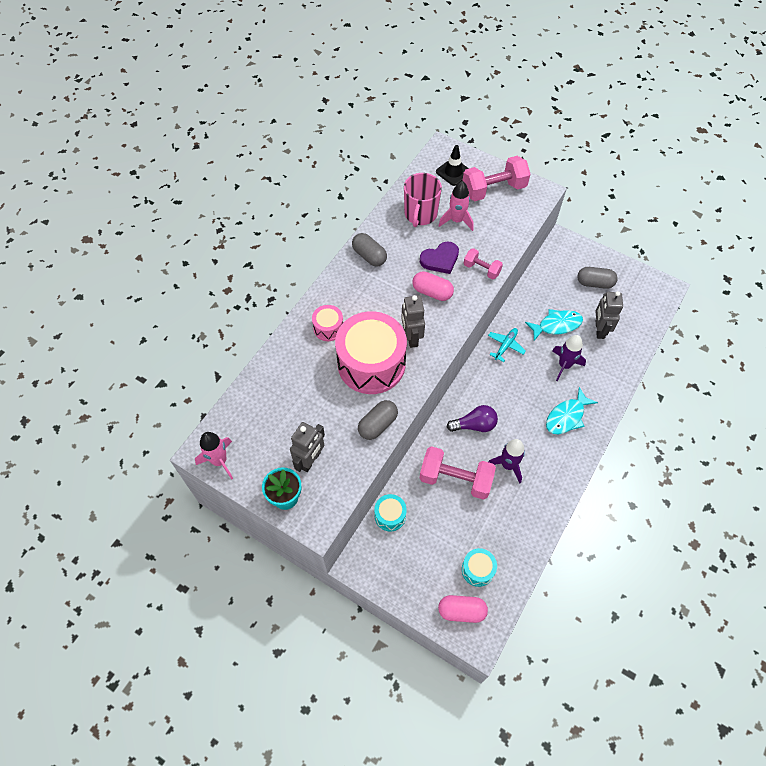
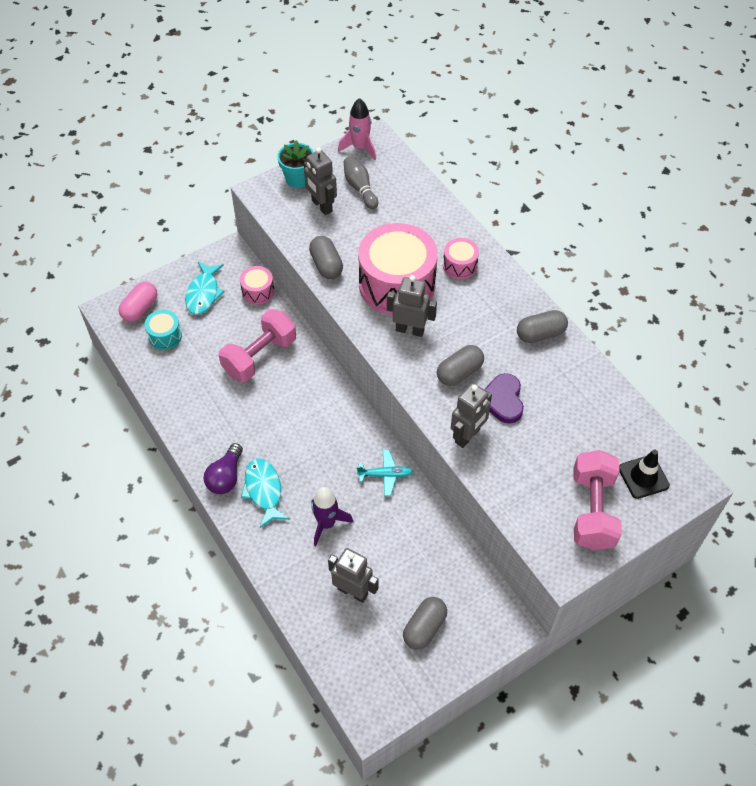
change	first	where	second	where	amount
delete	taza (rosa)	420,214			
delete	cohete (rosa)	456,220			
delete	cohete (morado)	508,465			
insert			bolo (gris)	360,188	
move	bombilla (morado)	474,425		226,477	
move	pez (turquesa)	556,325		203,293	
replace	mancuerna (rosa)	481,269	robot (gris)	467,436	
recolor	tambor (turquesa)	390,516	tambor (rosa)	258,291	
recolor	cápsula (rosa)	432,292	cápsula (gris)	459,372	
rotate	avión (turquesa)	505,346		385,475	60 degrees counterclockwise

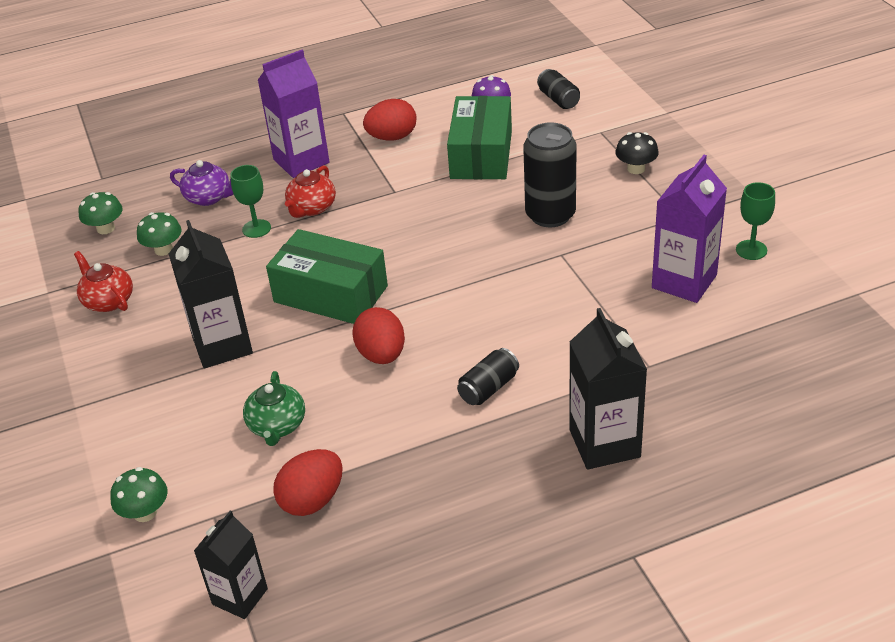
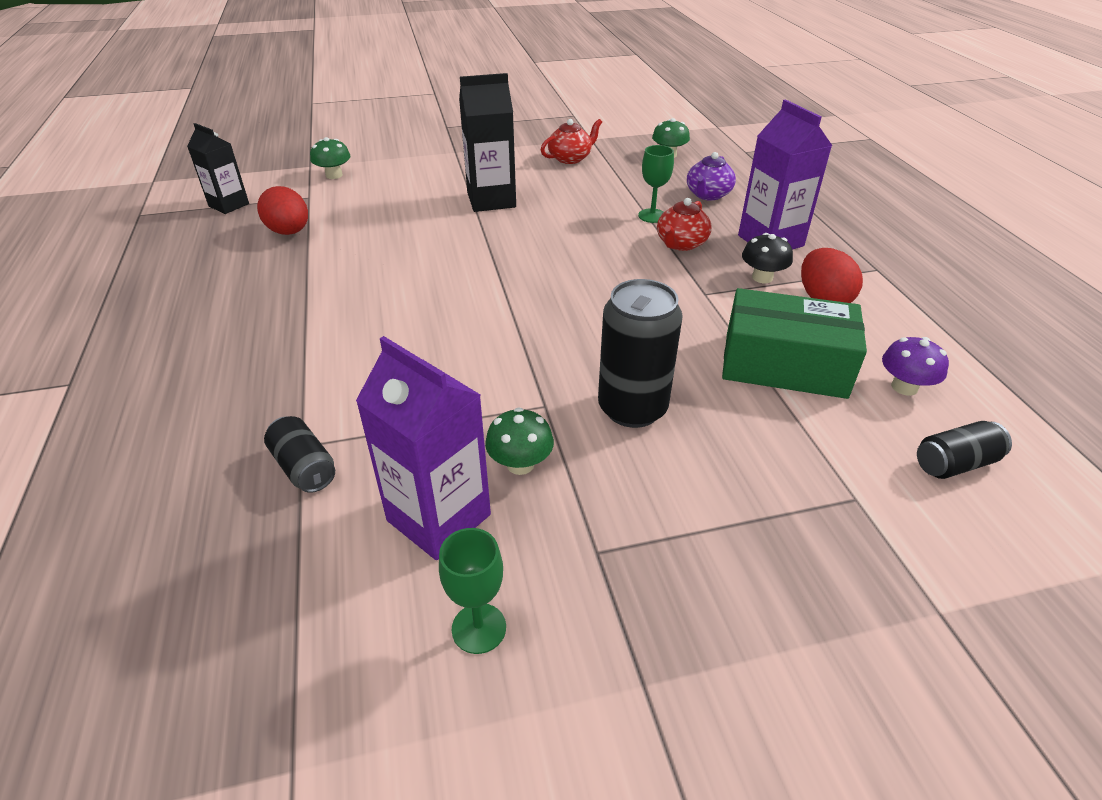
change	first	where	second	where	amount
delete	tetera (verde)	277,426			
delete	caja (verde)	331,294			
delete	huevo (rojo)	381,355			
delete	cartón de leche (negro)	604,443			
move	seta (verde)	163,249		520,464	
move	lata (negro)	488,388		304,467	
move	seta (negro)	636,169		762,277	
rotate	tetera (rojo)	311,208		681,244	90 degrees counterclockwise

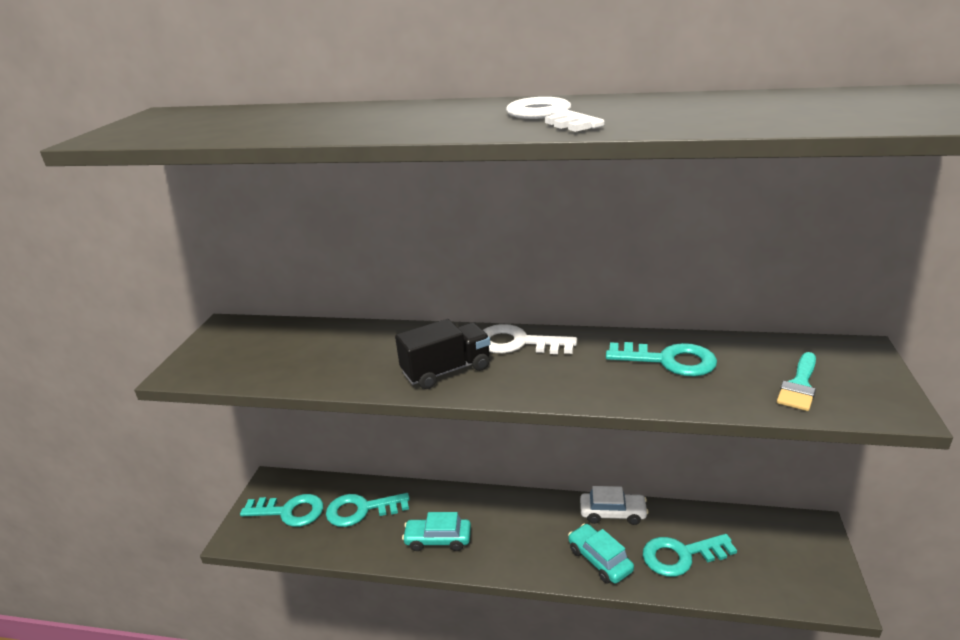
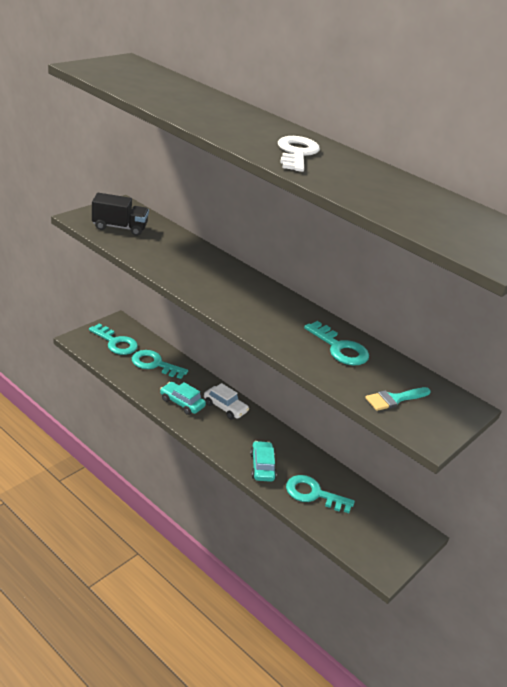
change	first	where	second	where	amount
delete	llave (blanco)	517,343			
move	camión (negro)	446,371		119,227	
move	coche (blanco)	612,513		225,407	

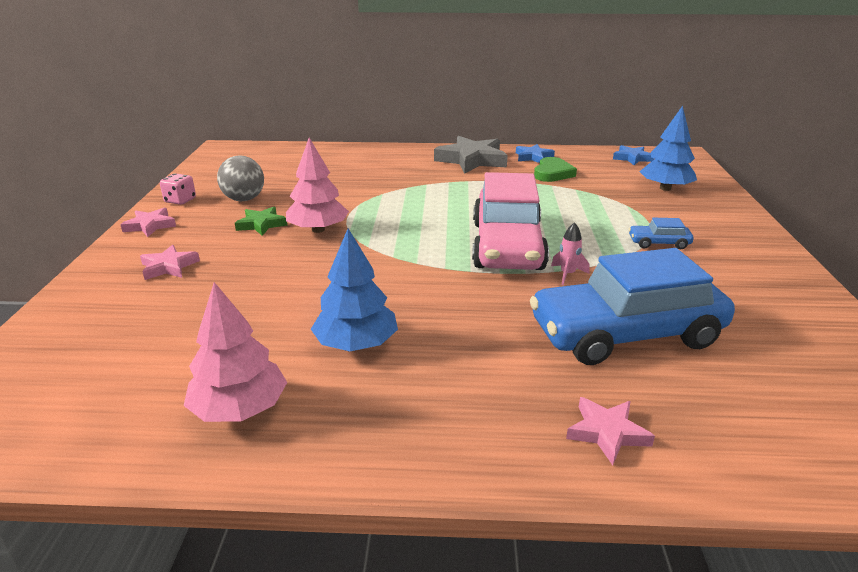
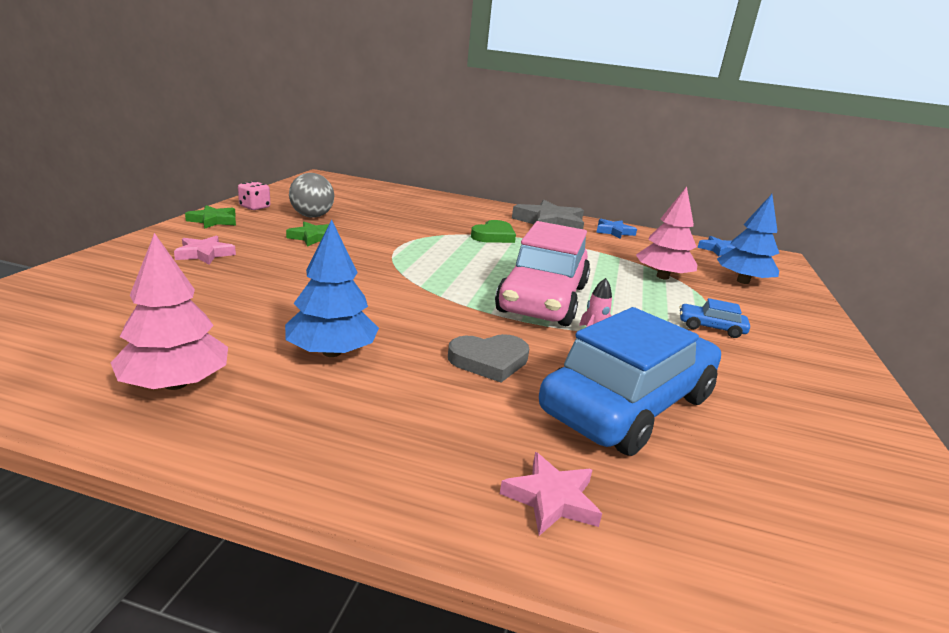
change	first	where	second	where	amount
insert			corazón (gris)	489,361	
move	árbol (rosa)	318,229		662,277	
move	corazón (verde)	552,173		494,236	
recolor	estrella (rosa)	150,225	estrella (verde)	213,221	
rotate	coche (azul)	626,334		628,404	135 degrees clockwise

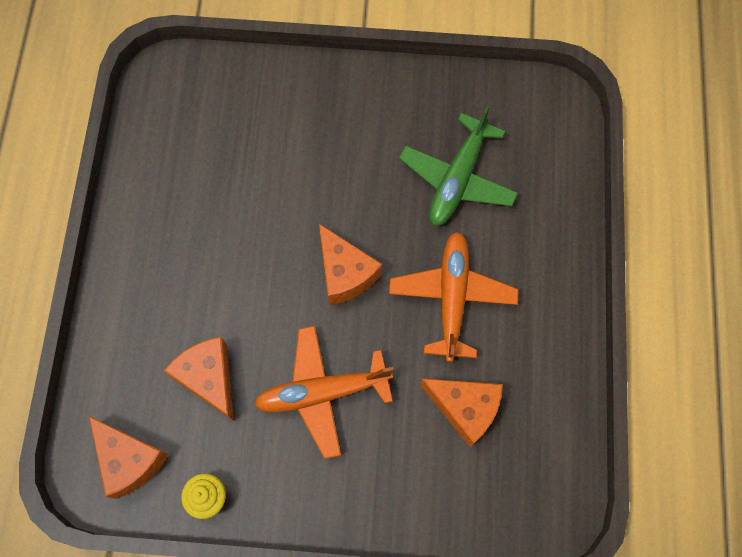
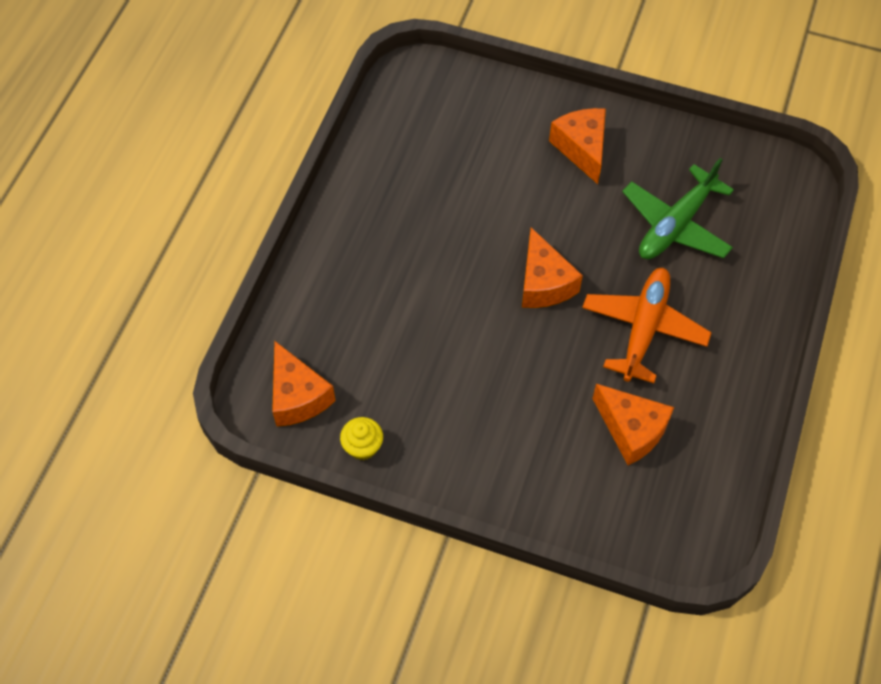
change	first	where	second	where	amount
delete	avión (naranja)	322,392			
move	queso (naranja)	209,378		582,149	

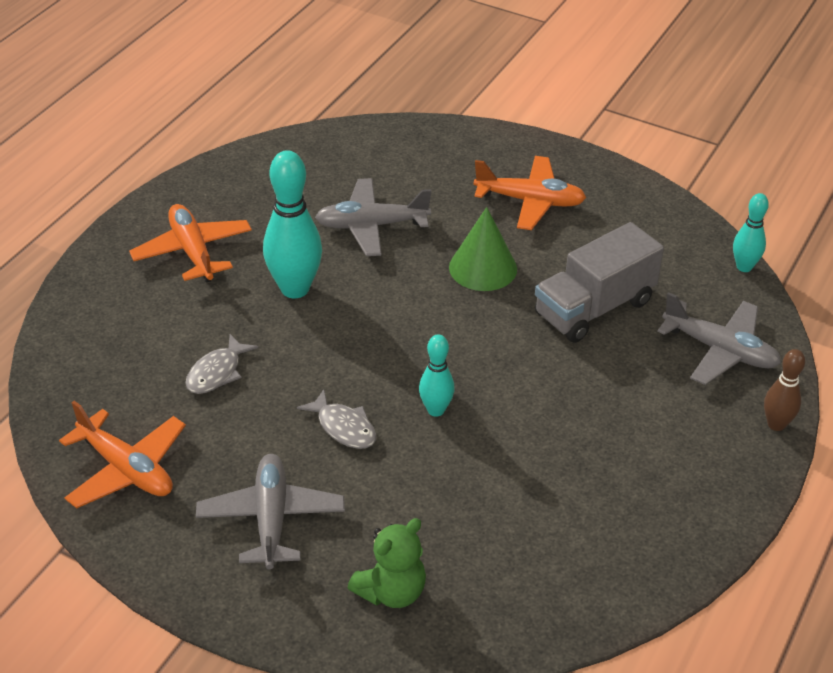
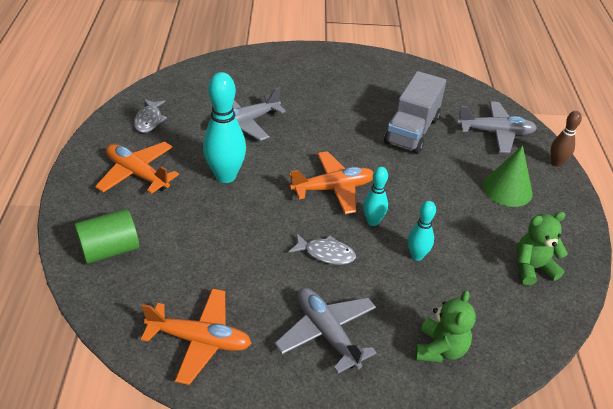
change	first	where	second	where	amount
insert			cilindro (verde)	110,250	
insert			osito (verde)	532,268	
move	pez (gris)	217,372		149,120	
move	cono (verde)	483,268		507,189	
move	avión (naranja)	530,201		333,188	
move	bolo (turquesa)	744,267		417,256	

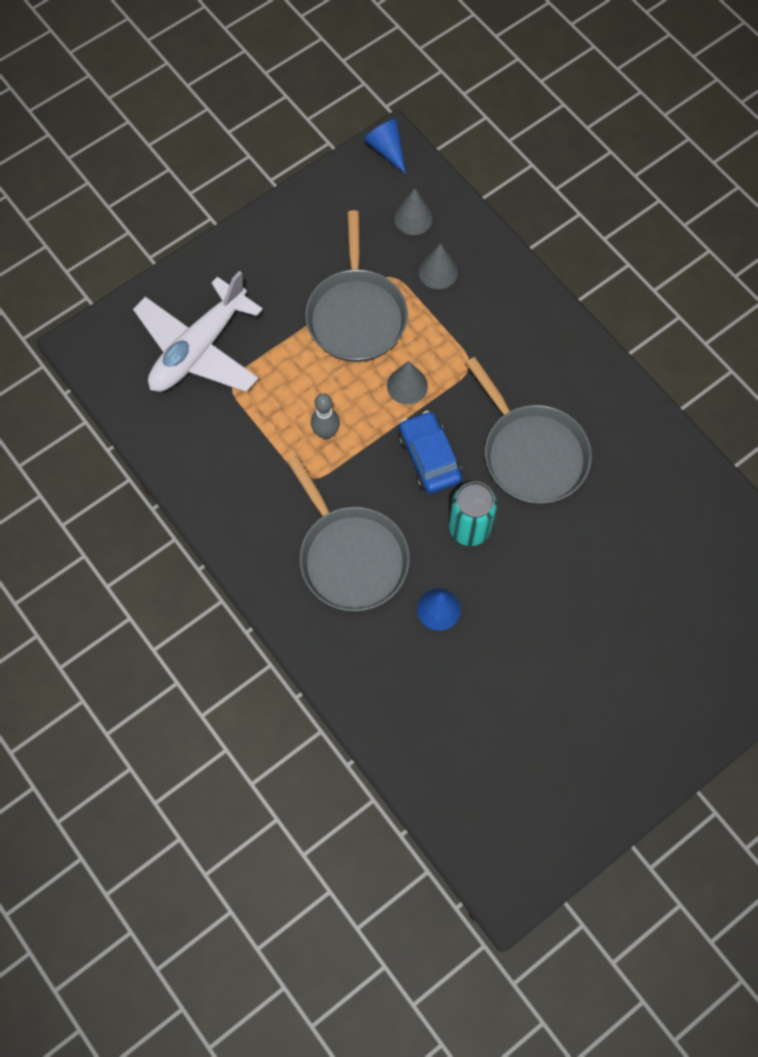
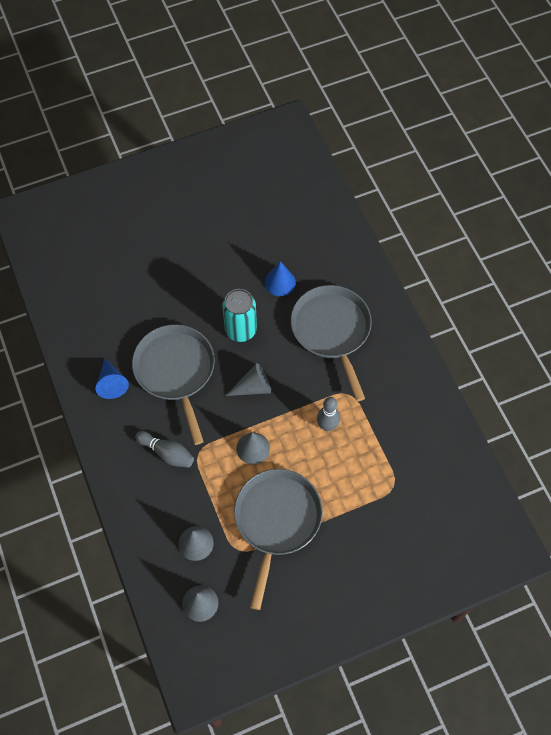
change	first	where	second	where	amount
delete	avión (blanco)	199,349			
insert			bolo (gris)	167,453	
move	cono (azul)	386,150		112,383	
replace	coche (azul)	429,457	cono (gris)	253,387	

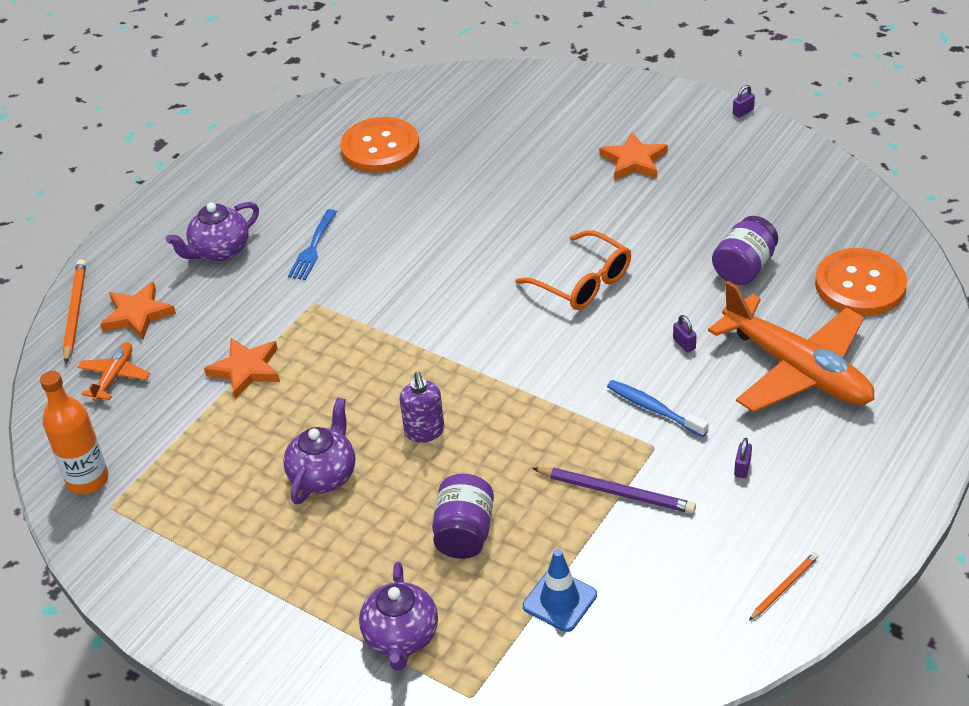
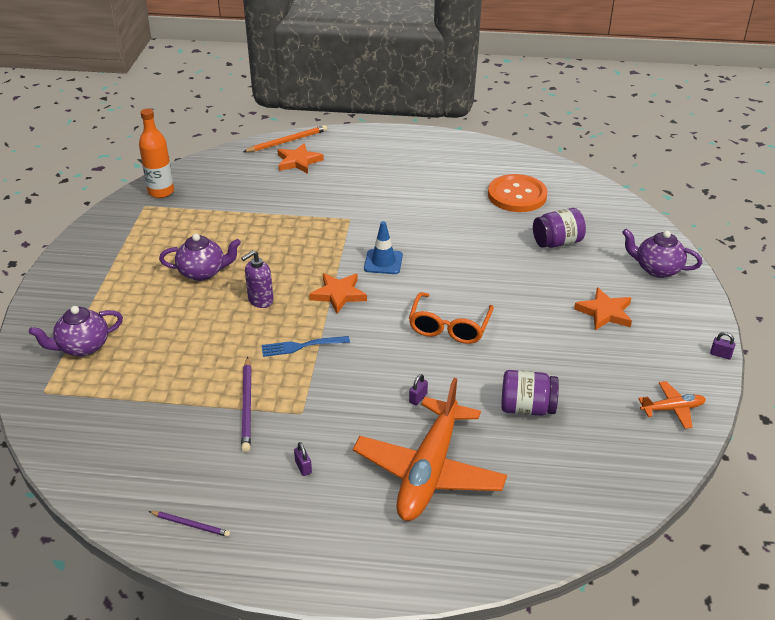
change	first	where	second	where	amount
delete	cepillo de dientes (azul)	653,409			
delete	botón (naranja)	860,285			
move	avión (naranja)	114,376		672,409	
move	tetera (morado)	220,251		657,269	
move	estrella (naranja)	246,370		338,294	
move	tenedor (azul)	312,248		301,346	
move	tarro (morado)	464,533		557,242	
move	cono de tráfico (azul)	559,600		383,262	
recolor	lápiz (naranja)	784,587	lápiz (morado)	191,525	
rotate	candado (morado)	742,468		303,467	75 degrees clockwise

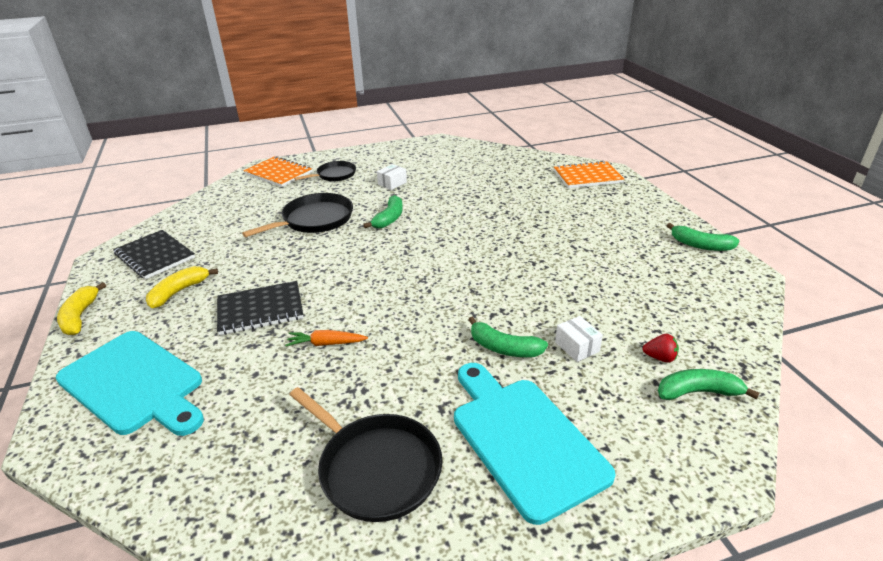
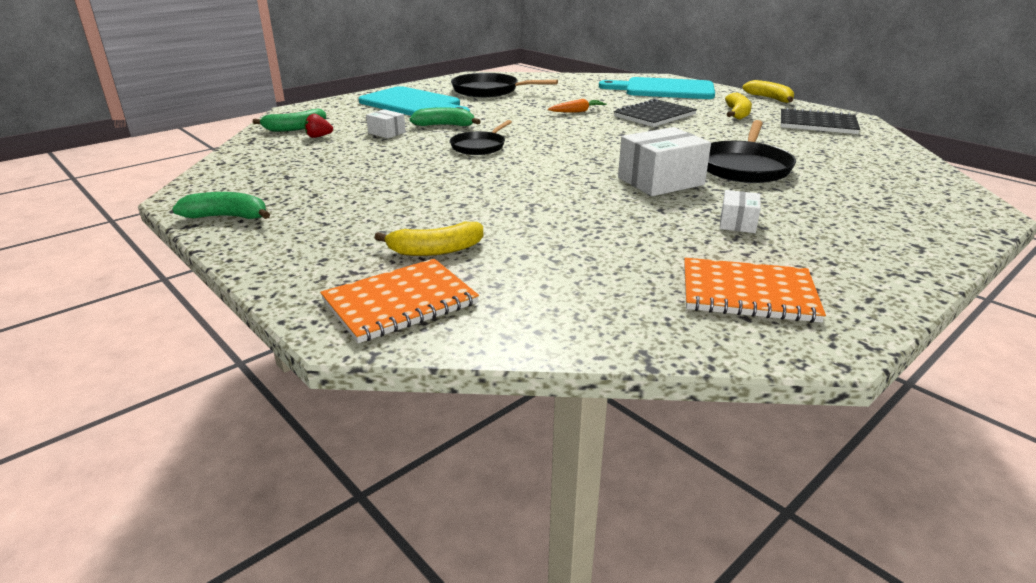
change	first	where	second	where	amount
insert			plátano (amarillo)	435,250	
move	cuaderno (naranja)	278,173		748,293	
move	sartén (negro)	334,175		479,146	
replace	plátano (verde)	389,218	caja (blanco)	660,181	

